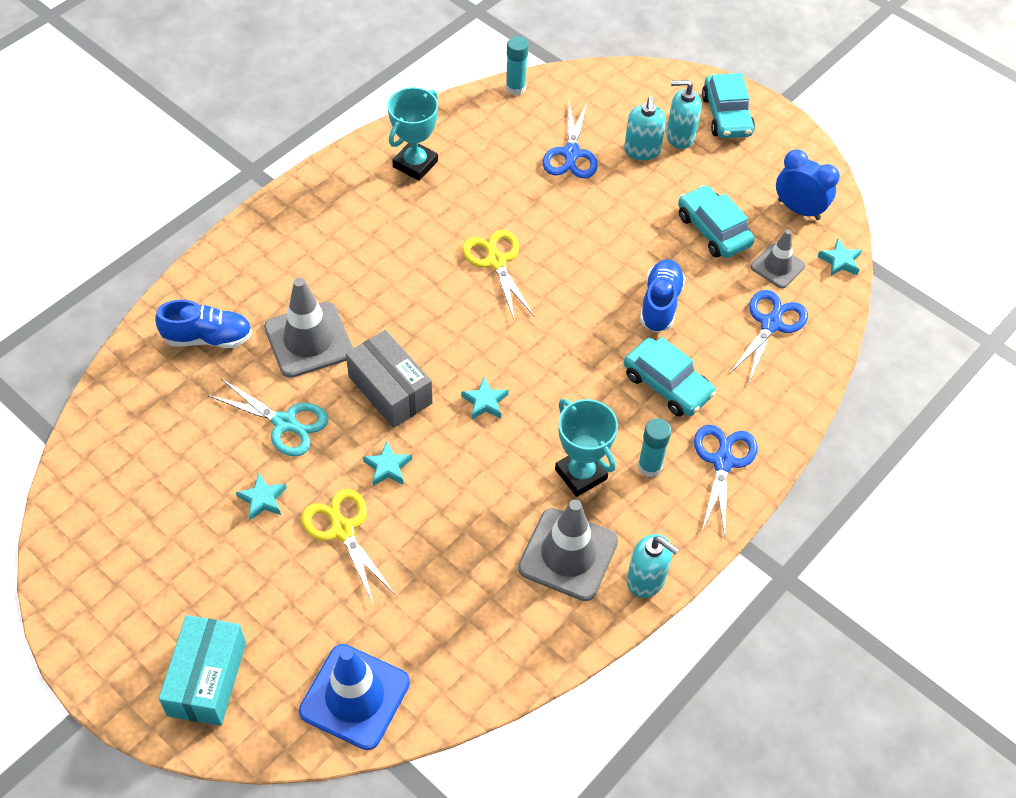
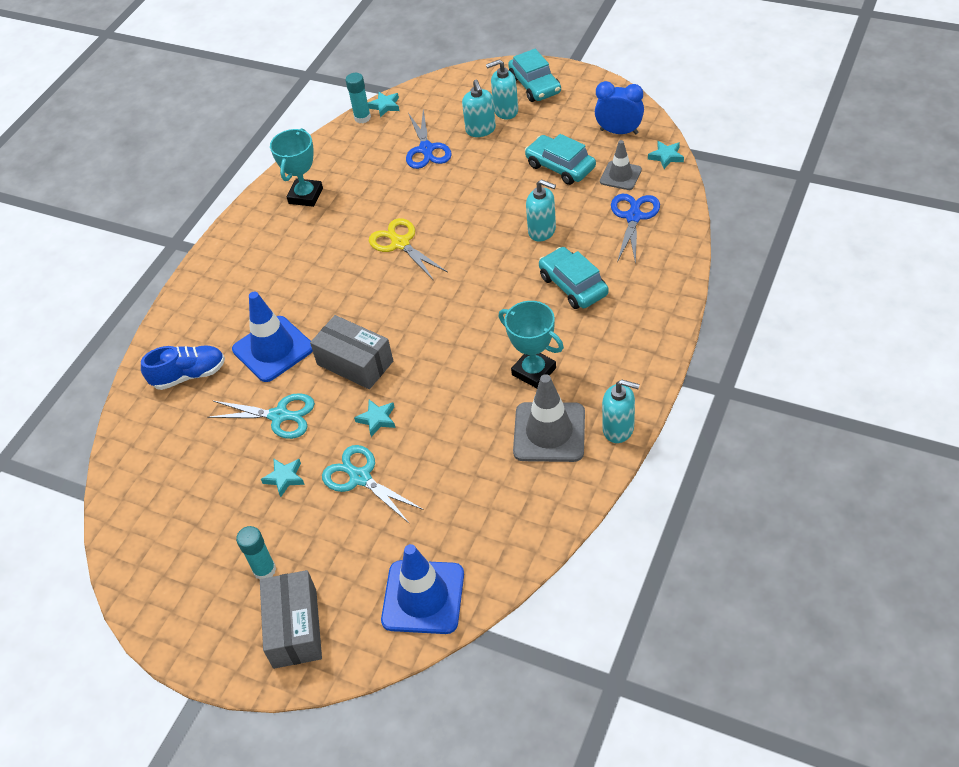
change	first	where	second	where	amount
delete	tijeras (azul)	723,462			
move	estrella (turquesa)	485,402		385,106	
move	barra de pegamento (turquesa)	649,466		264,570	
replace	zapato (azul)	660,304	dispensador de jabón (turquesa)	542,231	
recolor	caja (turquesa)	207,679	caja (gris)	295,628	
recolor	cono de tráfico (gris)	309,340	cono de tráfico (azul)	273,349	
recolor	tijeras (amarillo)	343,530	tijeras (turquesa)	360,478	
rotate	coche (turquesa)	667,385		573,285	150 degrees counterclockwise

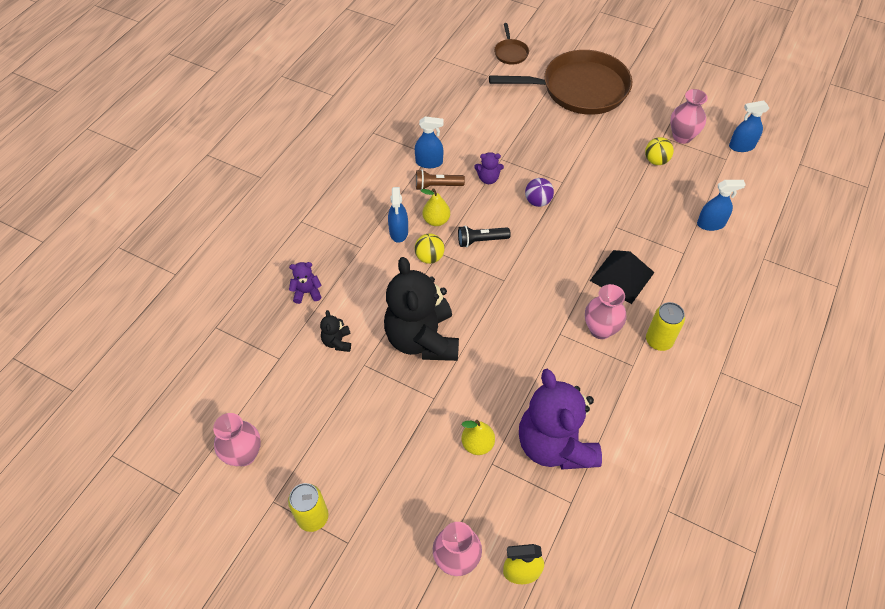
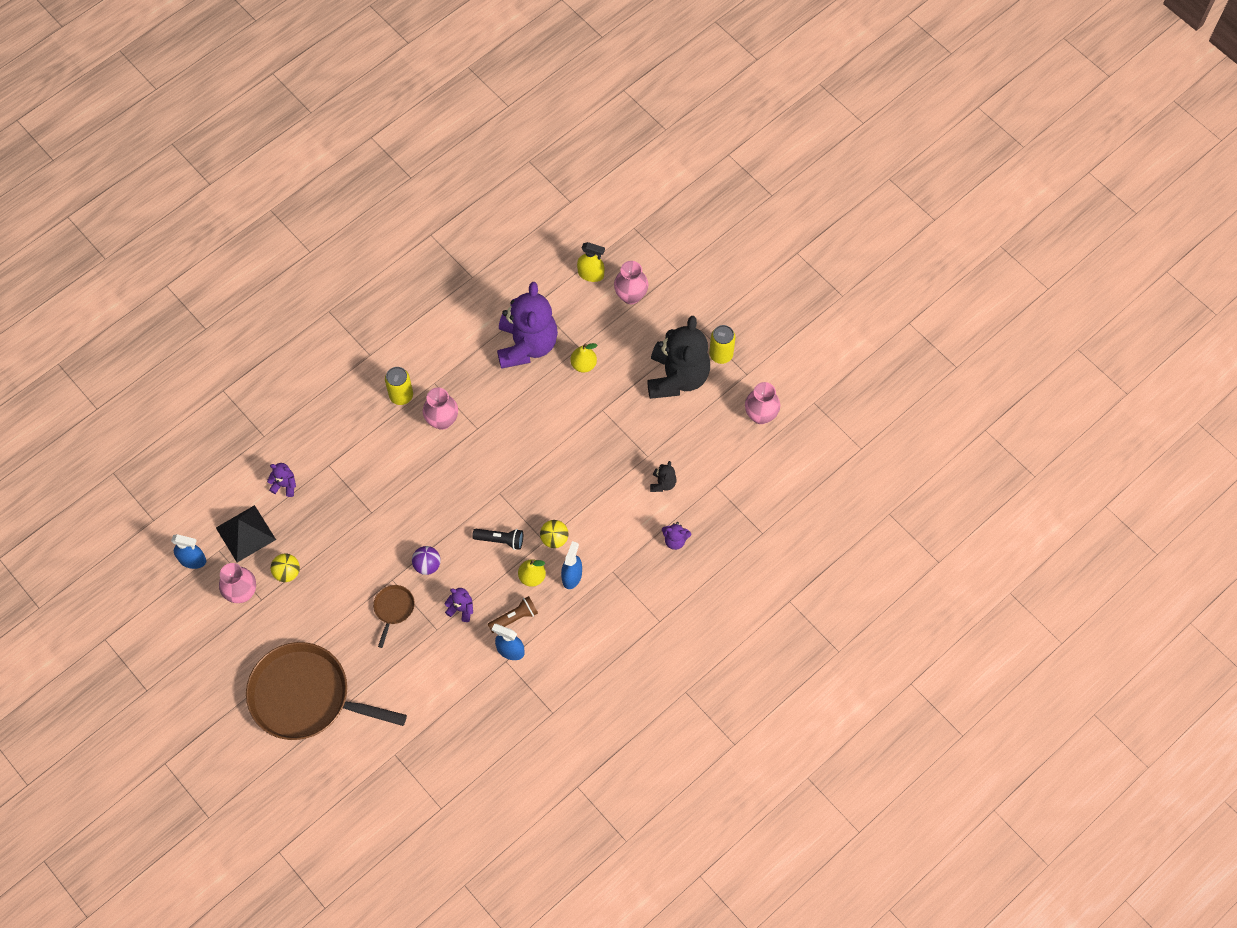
change	first	where	second	where	amount
move	osito (negro)	422,339		677,377	
move	sartén (marrón)	510,53		393,609	
move	pirámide (negro)	622,276		245,533	
replace	pulverizador (azul)	710,224	osito (morado)	284,485	
rotate	lámpara de mano (marrón)	437,186		514,617	45 degrees counterclockwise

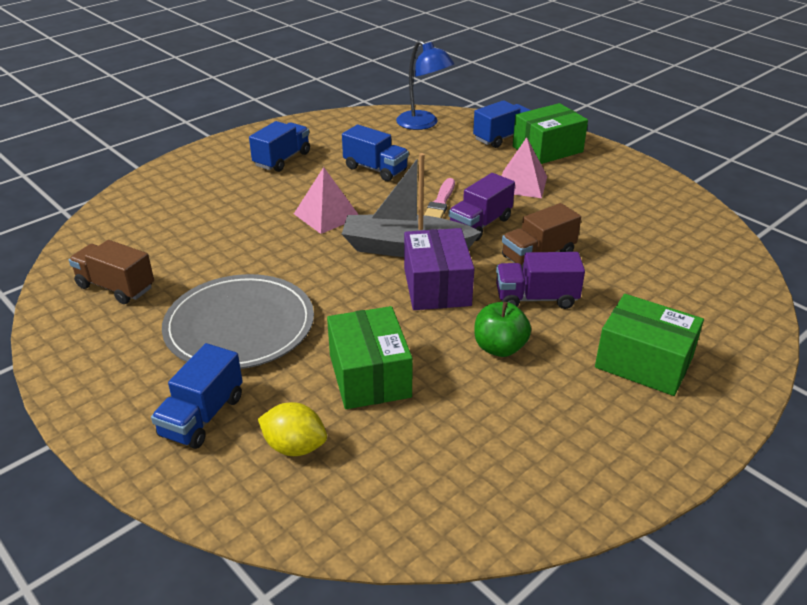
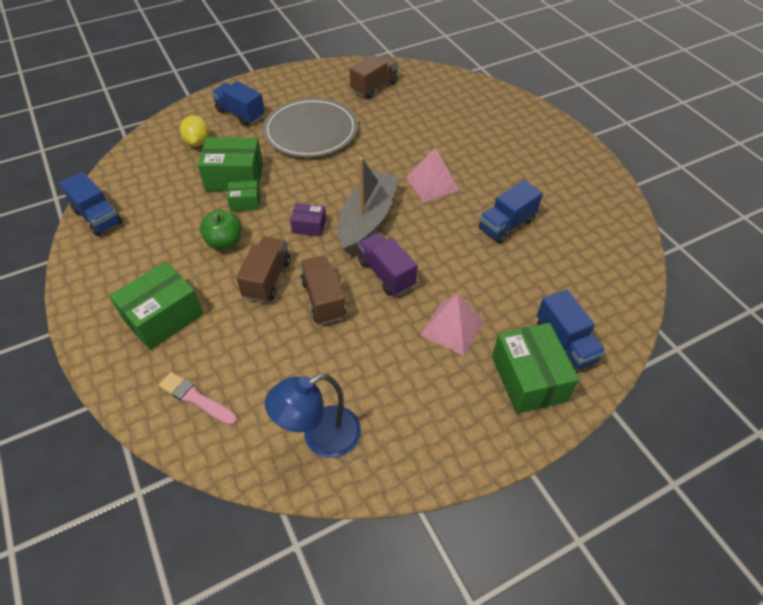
change	first	where	second	where	amount
insert			caja (verde)	245,202	
move	camión (azul)	282,159		97,217	
move	lámpara (azul)	423,124		320,437	
move	pincel (rosa)	440,202		196,399	
recolor	camión (morado)	536,298	camión (marrón)	267,279	
rotate	limón (amarillo)	294,447		198,142	45 degrees counterclockwise
resize	caja (morado)	437,287		309,226	x0.53

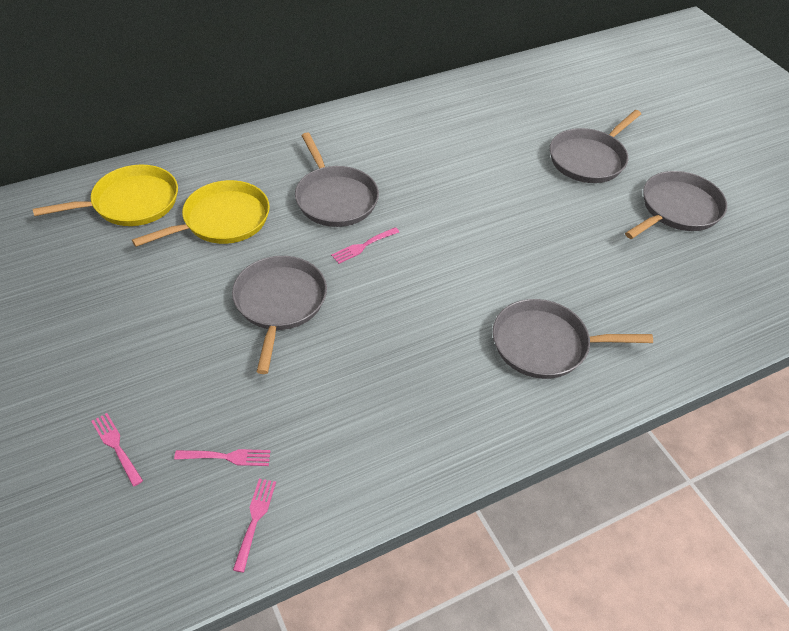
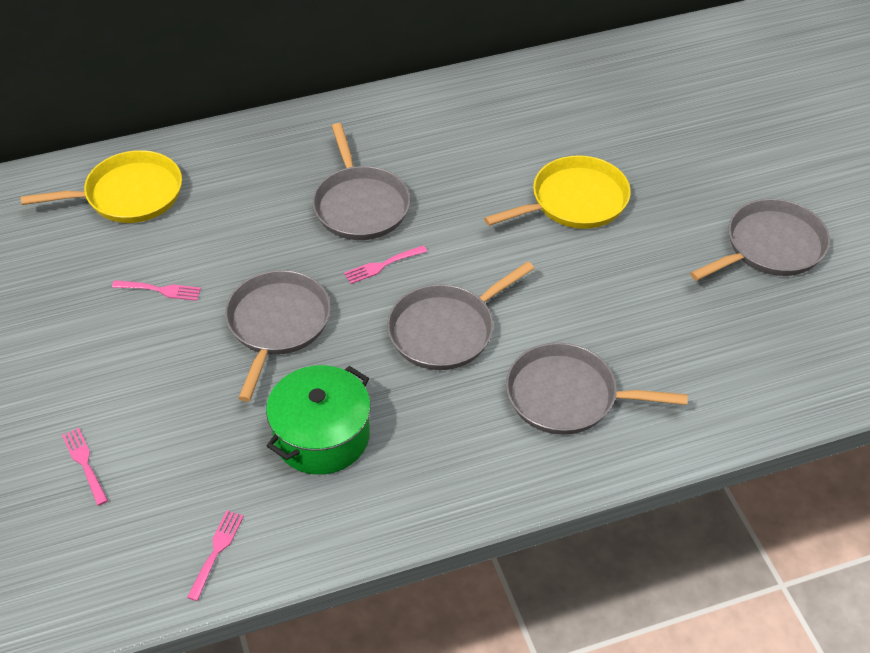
change	first	where	second	where	amount
insert			olla (verde)	321,436	
move	sartén (amarillo)	222,220		574,201	
move	tenedor (rosa)	227,457		160,290	
move	sartén (gris)	589,159		446,330	

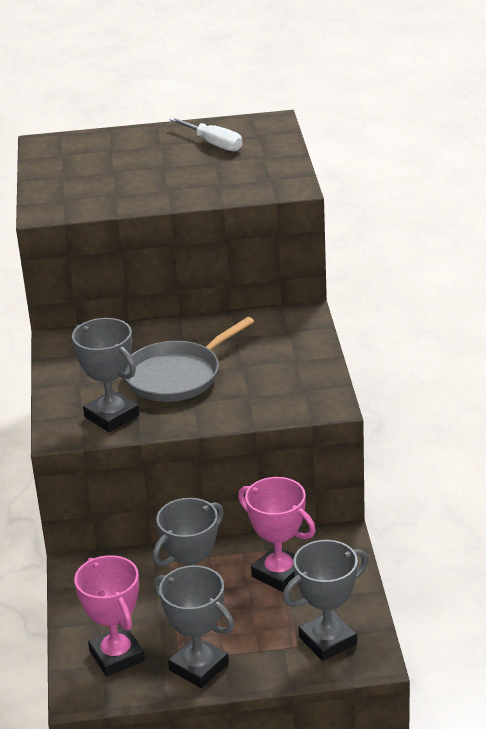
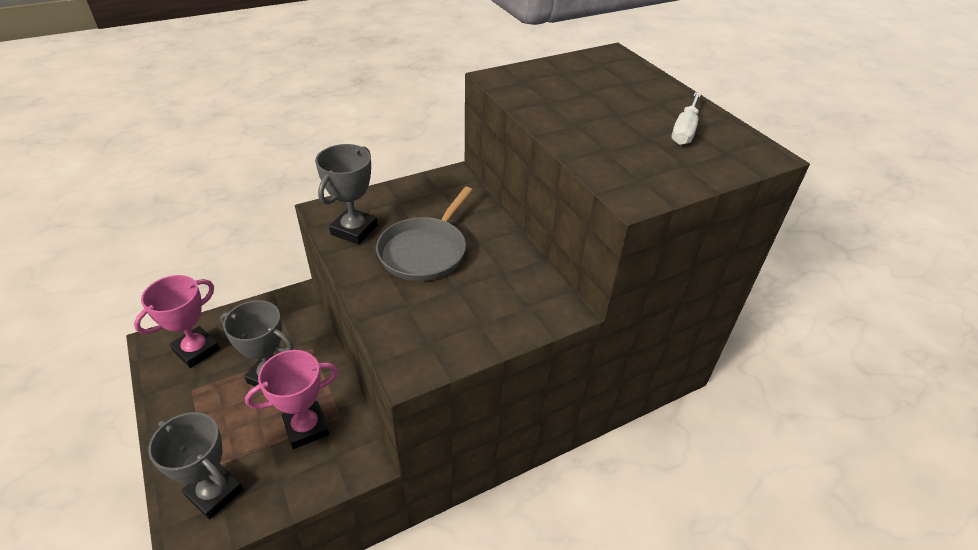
change	first	where	second	where	amount
delete	trofeo (gris)	199,667			
rotate	sartén (gris)	177,376		425,251	90 degrees counterclockwise
rotate	trofeo (rosa)	279,573		306,428	45 degrees clockwise

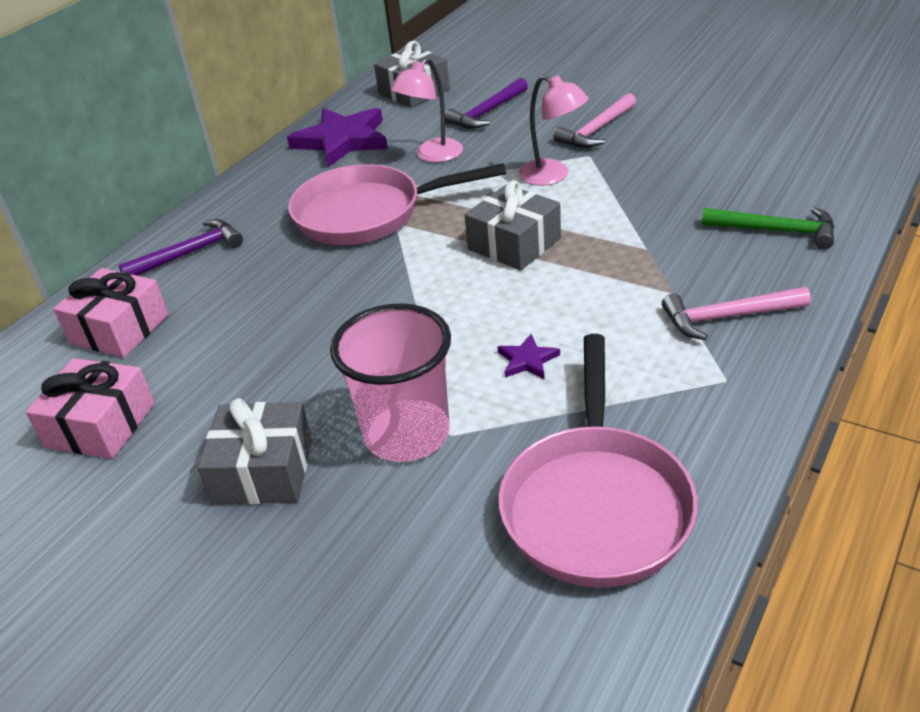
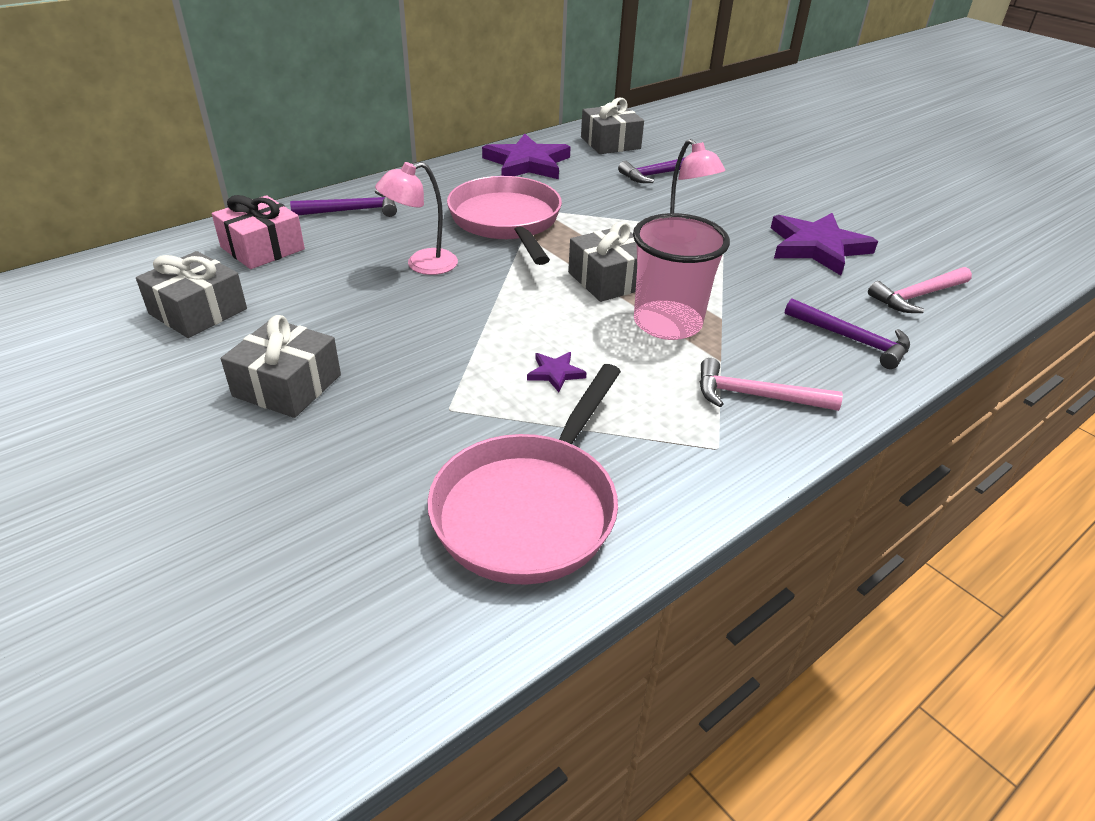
change	first	where	second	where	amount
insert			estrella (morado)	817,247	
move	vaso (rosa)	407,434		667,323	
move	lámpara (rosa)	432,155		422,265	
move	martillo (rosa)	596,130		916,296	
recolor	regalo (rosa)	100,425	regalo (gris)	198,311	
recolor	martillo (verde)	777,231	martillo (morado)	852,340	
rotate	sartén (rosa)	367,214		507,222	60 degrees clockwise

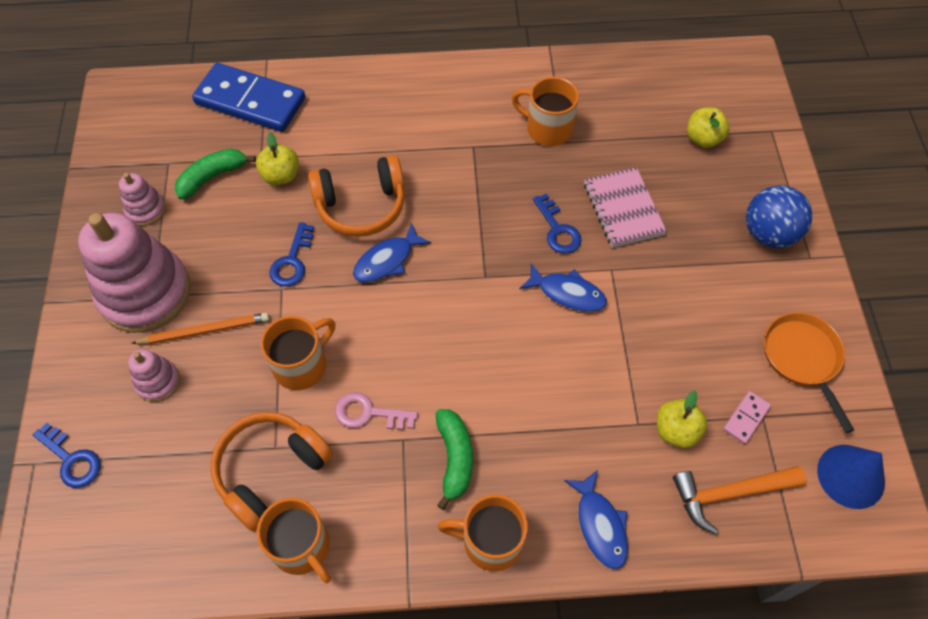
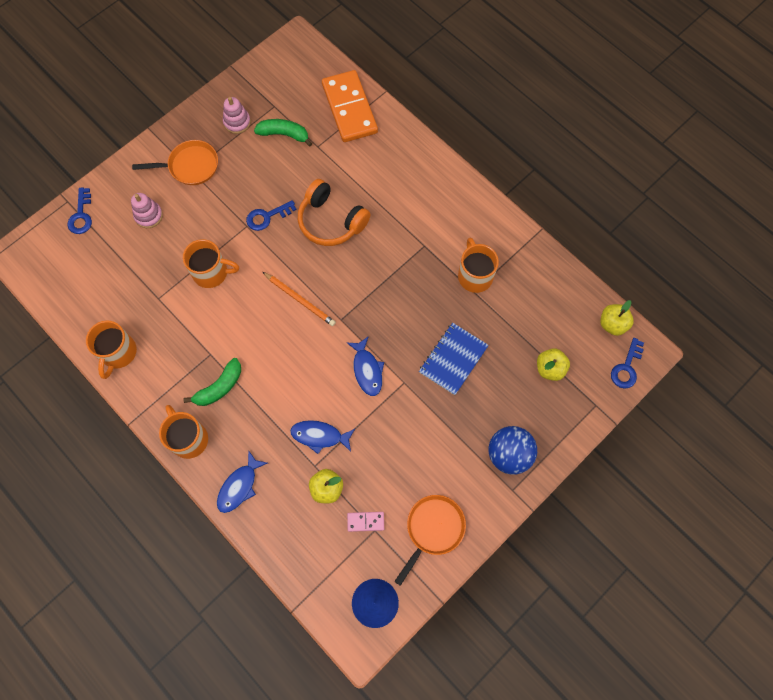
change	first	where	second	where	amount
delete	auriculares (naranja)	270,471			
delete	llave (rosa)	368,413			
delete	martillo (naranja)	729,493			
move	lápiz (naranja)	205,330		300,300	
move	manzana (amarillo)	281,176		612,324	
move	pez (azul)	387,260		319,436	
move	llave (azul)	557,229		626,368	
replace	juguete apilable (rosa)	145,293	sartén (naranja)	190,166	
recolor	ficha de dominó (azul)	250,101	ficha de dominó (naranja)	349,108	
recolor	cuaderno (rosa)	623,209	cuaderno (azul)	453,359	

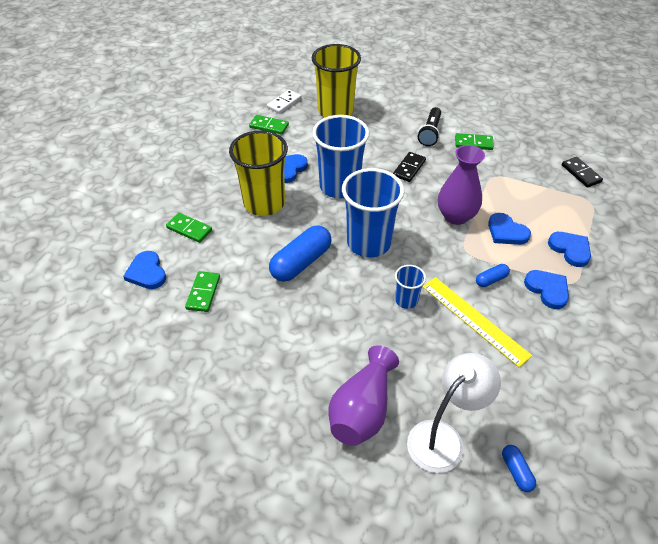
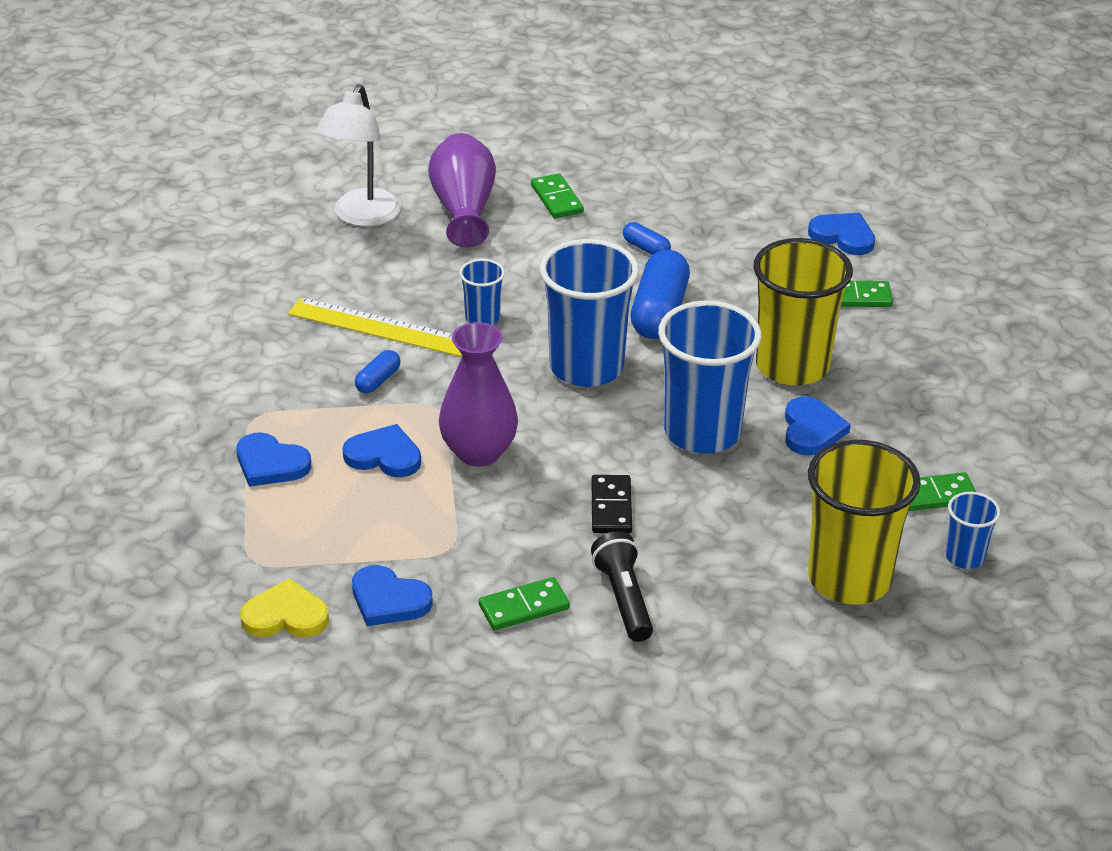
change	first	where	second	where	amount
move	ficha de dominó (verde)	203,293		556,199	
move	cápsula (azul)	516,471		646,248	
move	corazón (azul)	547,289		389,600	
replace	ficha de dominó (blanco)	284,103	vaso (azul)	965,557	
replace	ficha de dominó (negro)	581,173	corazón (amarillo)	285,616	

